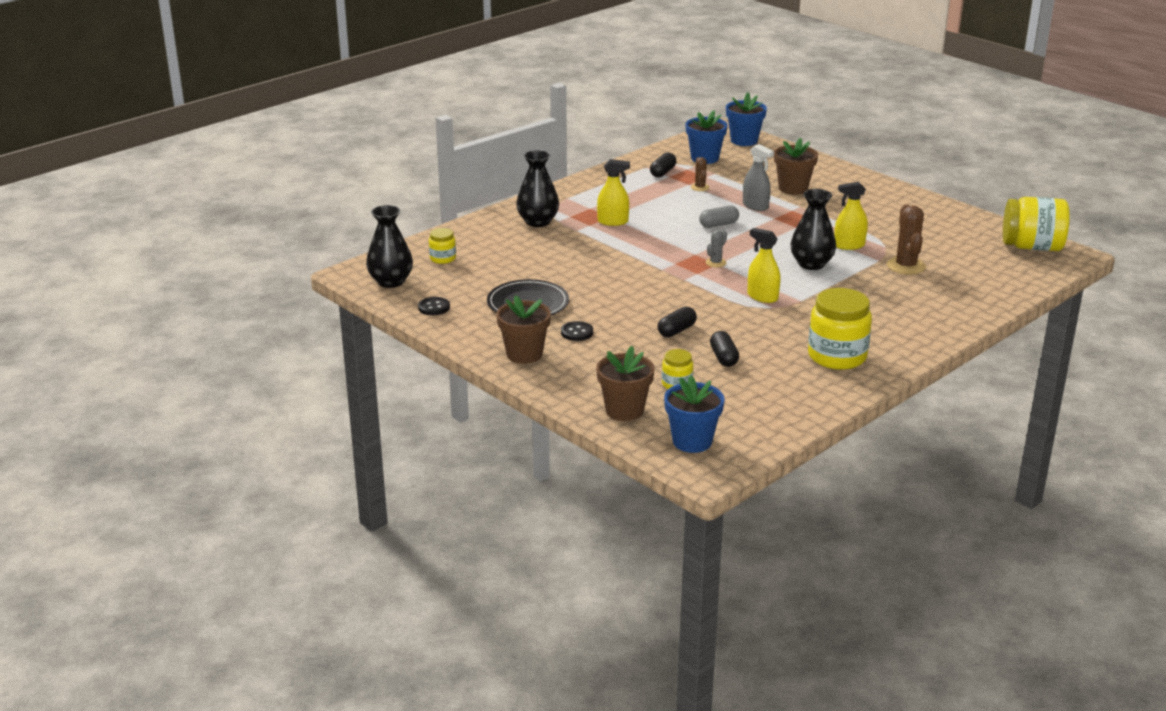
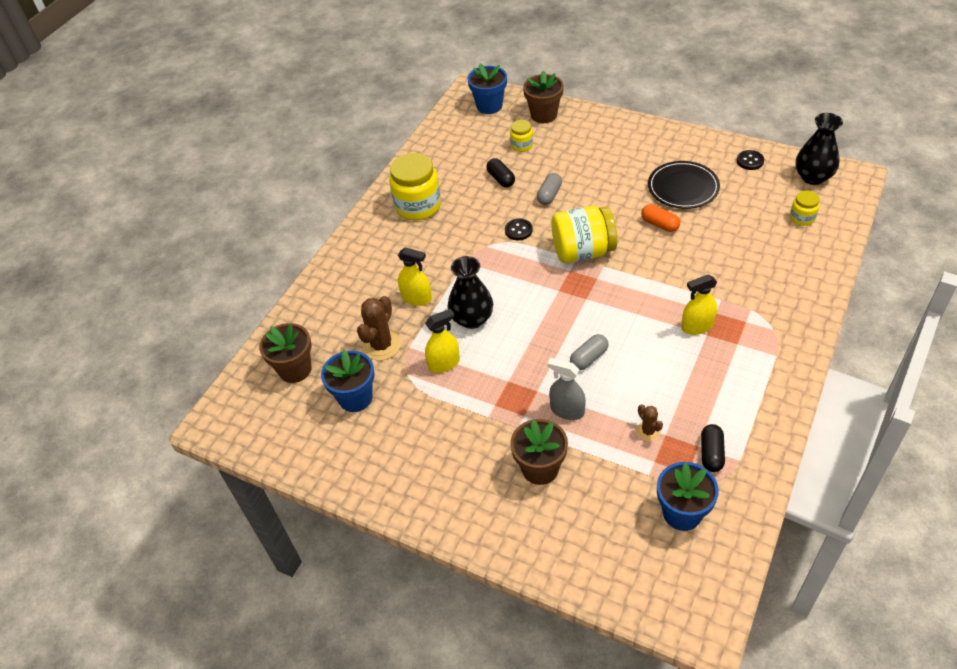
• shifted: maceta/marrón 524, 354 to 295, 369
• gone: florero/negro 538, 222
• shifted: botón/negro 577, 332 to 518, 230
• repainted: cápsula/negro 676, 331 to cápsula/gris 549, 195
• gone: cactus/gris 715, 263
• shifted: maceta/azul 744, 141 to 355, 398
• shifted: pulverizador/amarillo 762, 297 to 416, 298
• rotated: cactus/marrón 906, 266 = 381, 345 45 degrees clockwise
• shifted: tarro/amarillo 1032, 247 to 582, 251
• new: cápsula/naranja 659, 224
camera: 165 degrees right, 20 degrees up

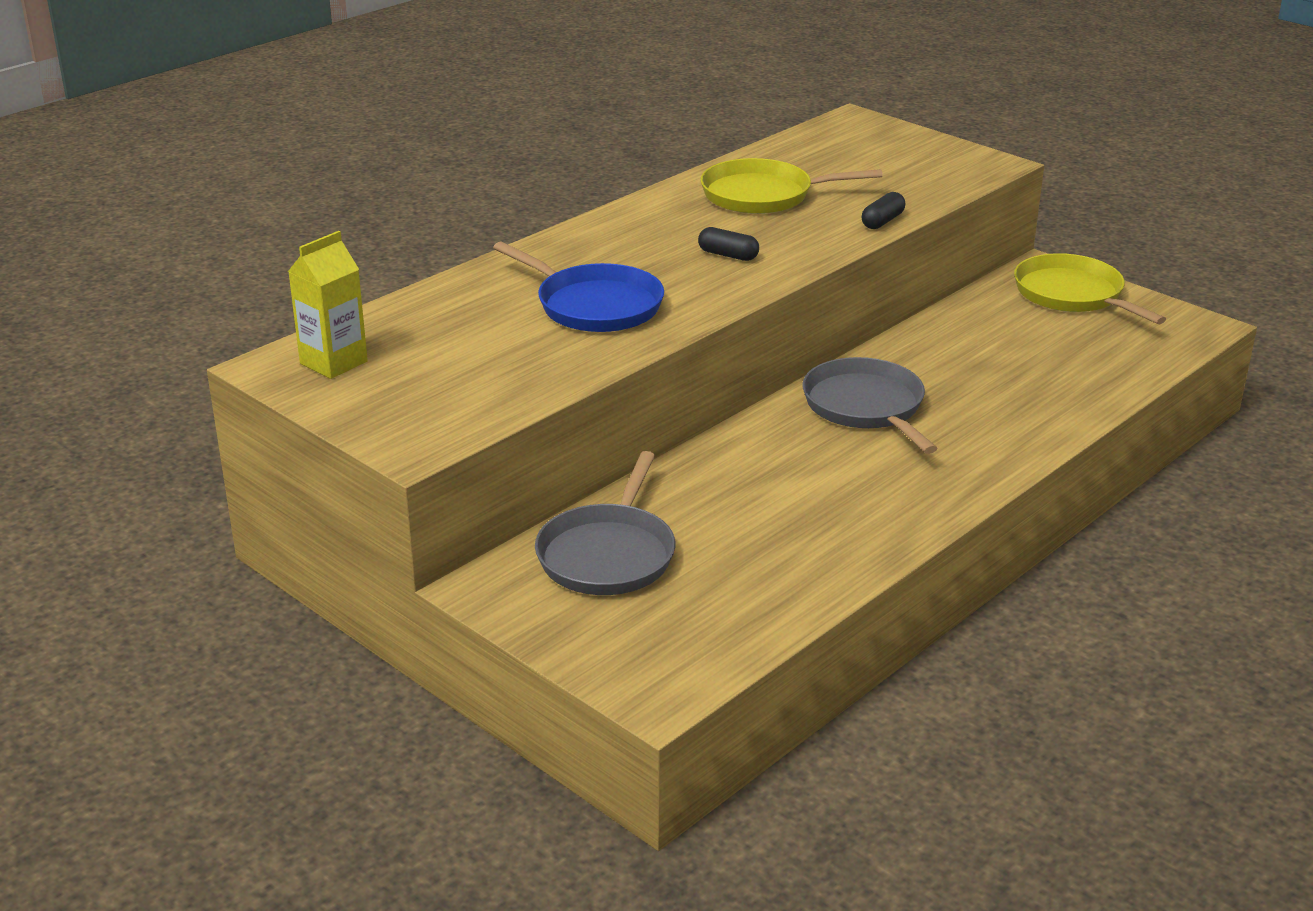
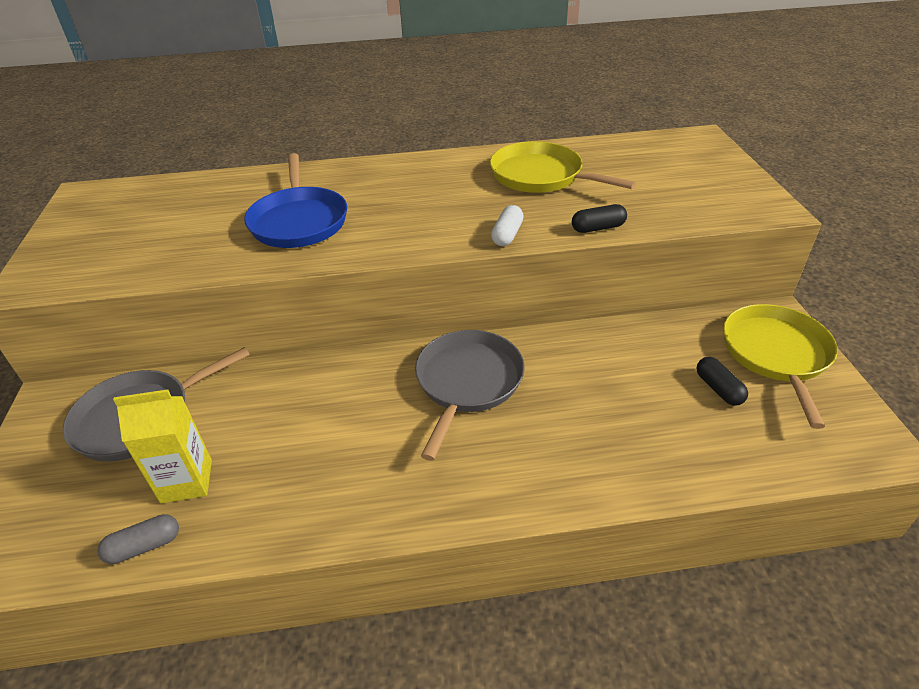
• shifted: cartón de leche/amarillo 333, 362 to 186, 481
• shifted: cápsula/negro 728, 255 to 718, 389
• new: cápsula/gris 144, 546
• new: cápsula/blanco 507, 235
camera: 40 degrees right, 10 degrees up

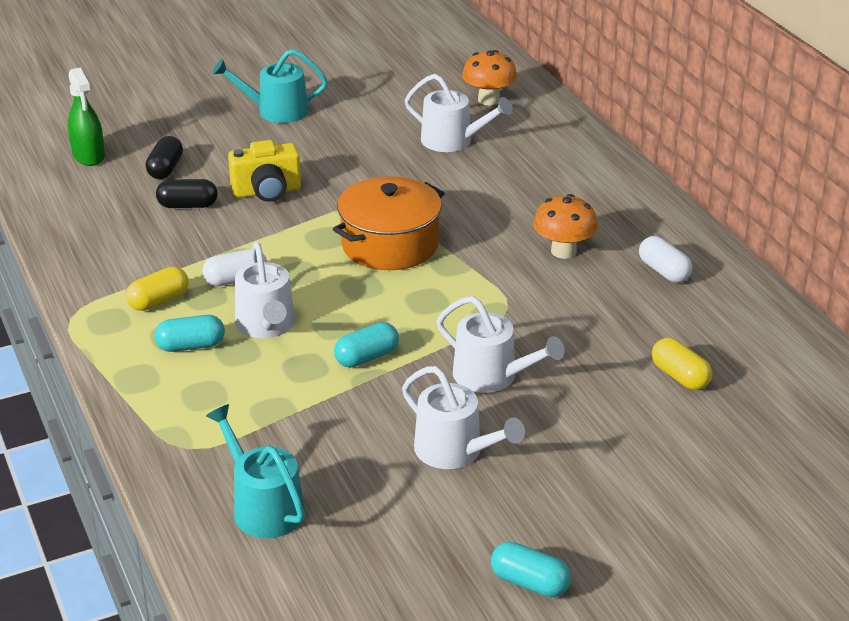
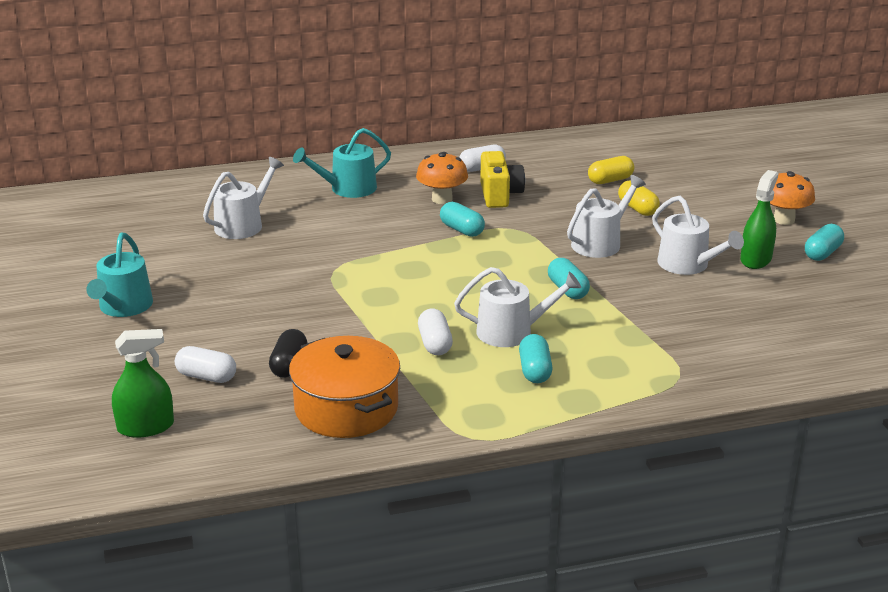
• shifted: cápsula/amarillo 159, 301 to 637, 208
• repainted: cápsula/negro 165, 169 to cápsula/blanco 206, 377
• shifted: regadera/turquesa 263, 507 to 348, 189
• shifted: cámara/amarillo 267, 192 to 499, 195
• shifted: olla/naranja 390, 244 to 346, 408
• rotated: regadera/blanco 455, 451 = 688, 265 90 degrees clockwise
• shifted: seta/naranja 488, 100 to 784, 219
• new: cápsula/turquesa 462, 230
• new: pulverizador/verde 755, 259
camera: 80 degrees left, 5 degrees down

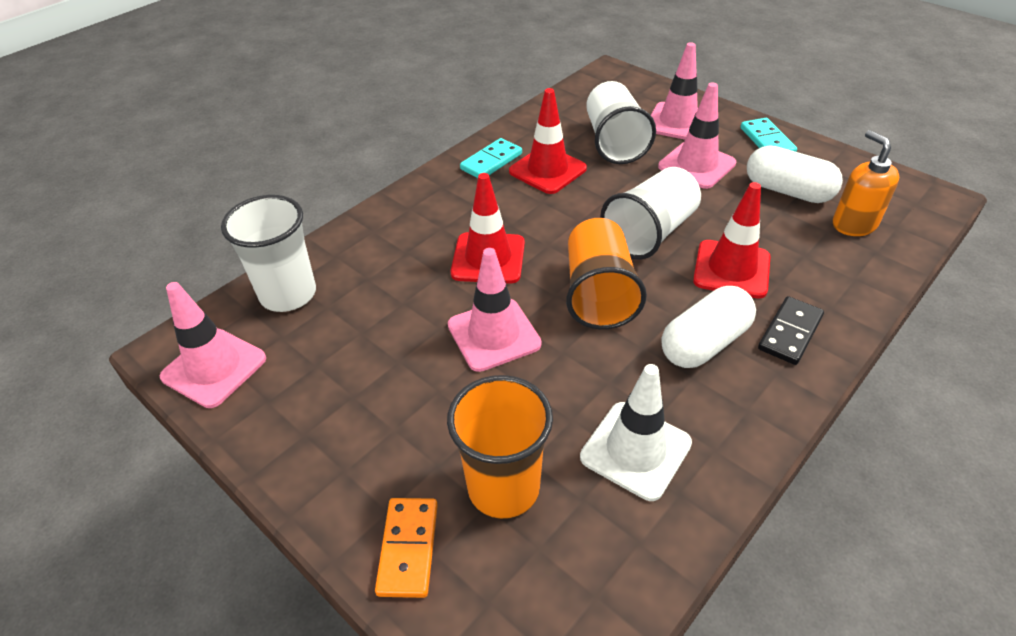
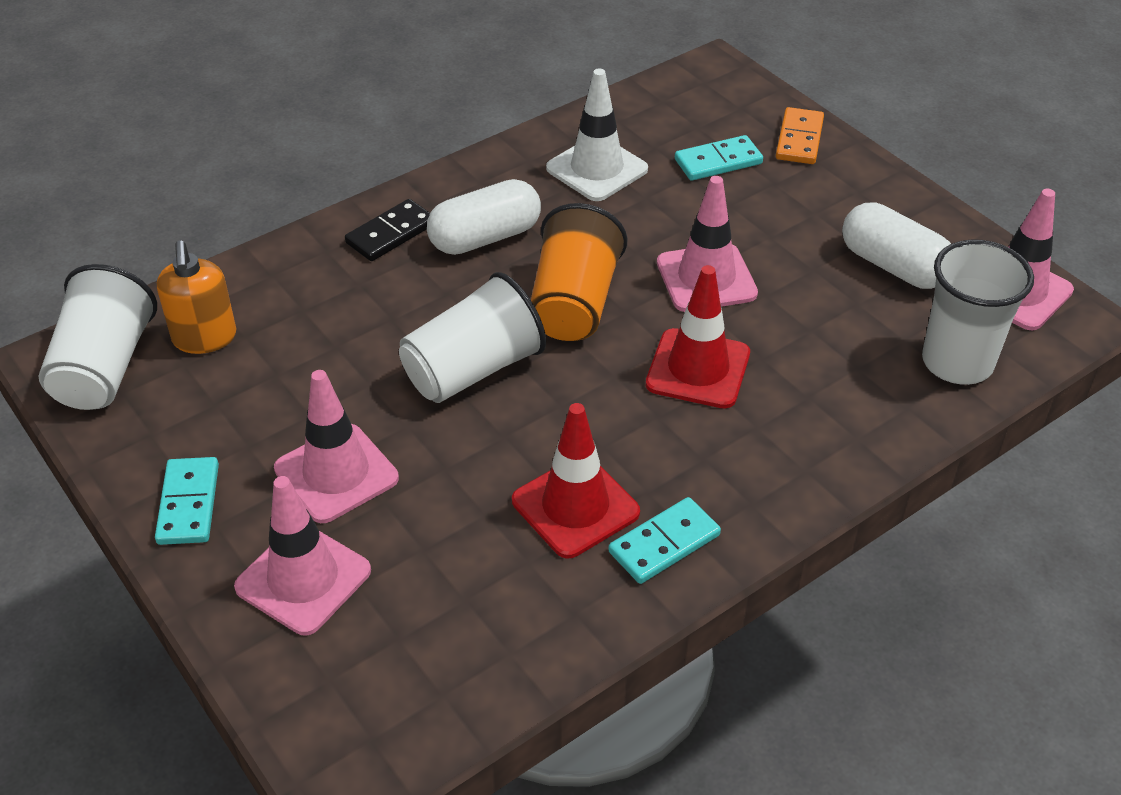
• swapped: vaso/naranja 503, 488 to ficha de dominó/turquesa 718, 162
• shifted: vaso/blanco 614, 142 to 105, 368
• gone: cono de tráfico/rojo 731, 269
• shifted: cápsula/blanco 788, 191 to 893, 266
camera: 170 degrees left, 0 degrees up

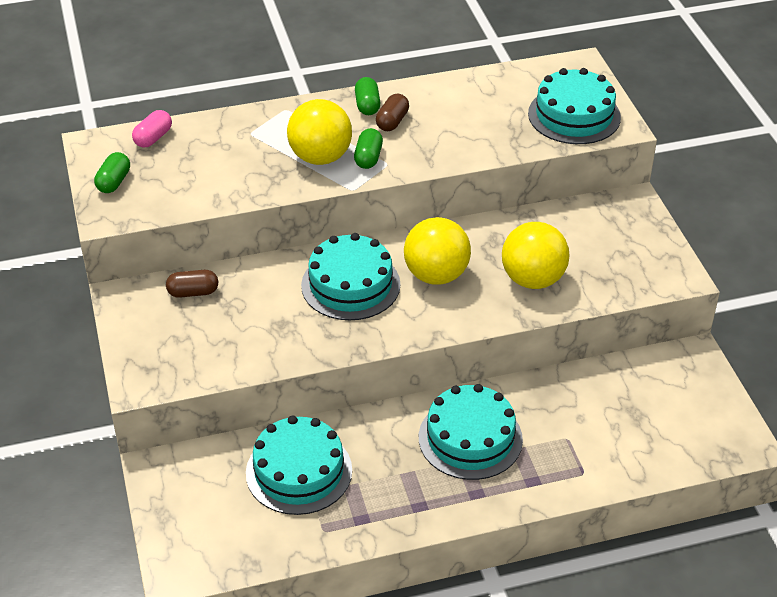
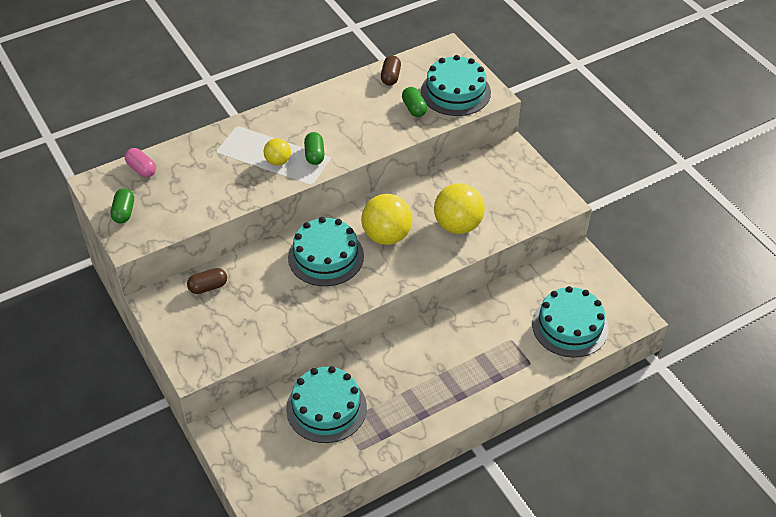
• rotated: cápsula/rosa 153, 138 = 141, 169 60 degrees counterclockwise
• scaled: pelota/amarillo 320, 157 = 278, 161 x0.54
• shifted: cápsula/verde 367, 105 to 414, 108
• shifted: cápsula/marrón 392, 121 to 390, 77
• shifted: tarta/turquesa 470, 438 to 570, 326
camera: 15 degrees left, 5 degrees up

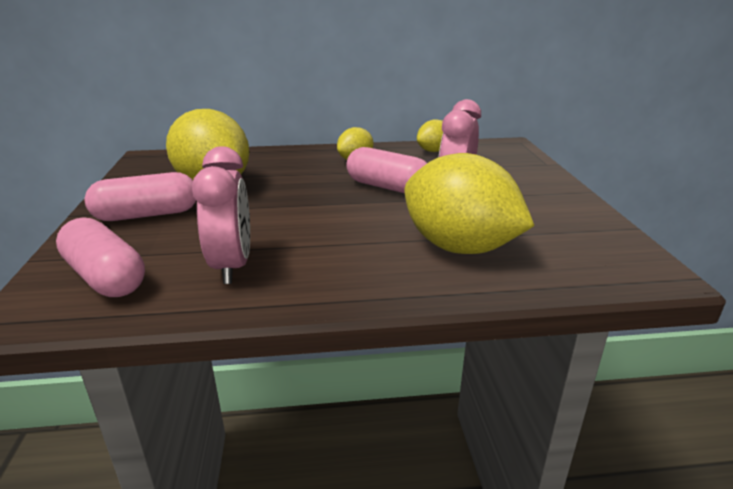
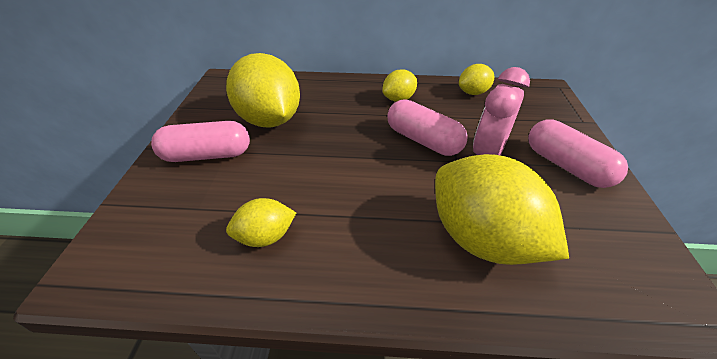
• shifted: cápsula/rosa 105, 277 to 566, 166
• swapped: despertador/rosa 232, 266 to limón/amarillo 265, 237
camera: 10 degrees right, 15 degrees up

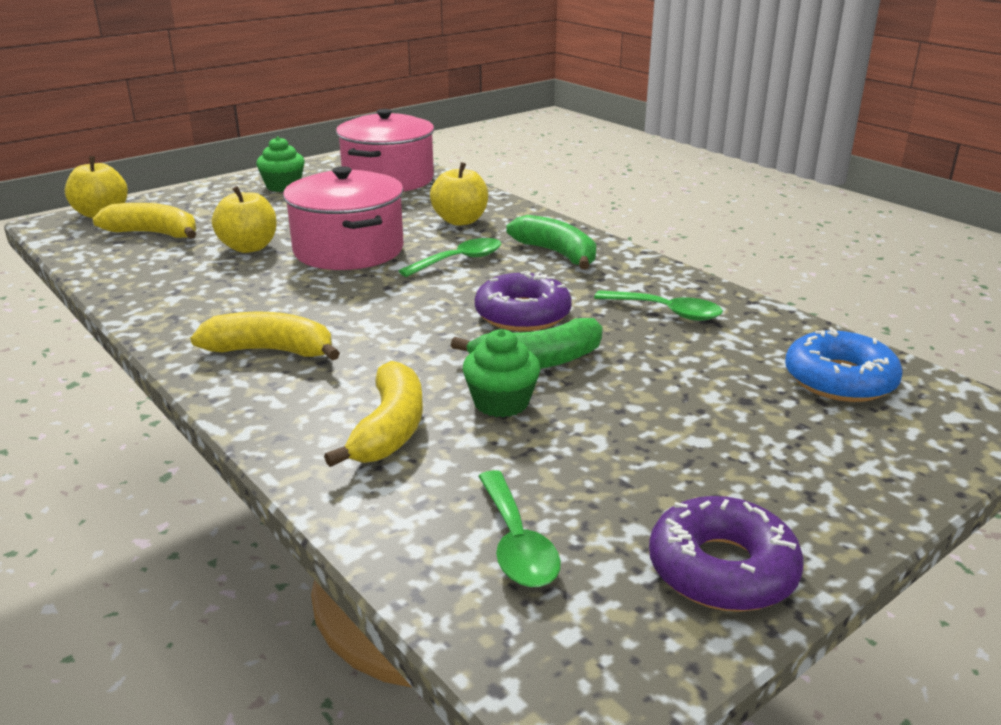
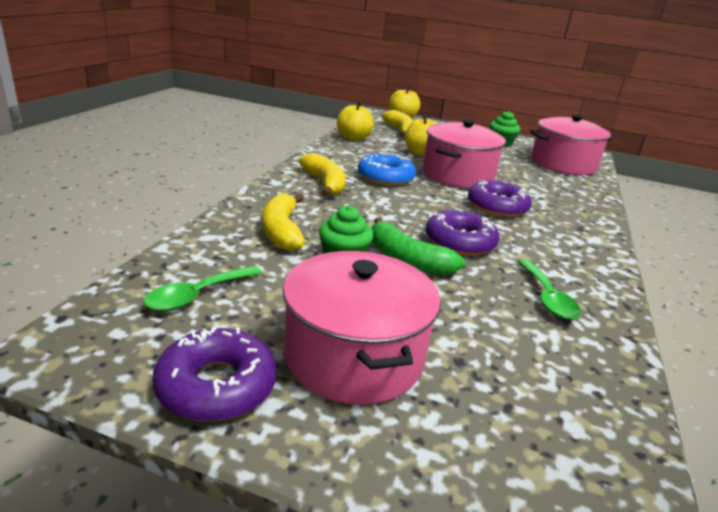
• rotated: plátano/amarillo 390, 429 = 281, 231 105 degrees clockwise
• swapped: cuchara/verde 459, 260 to rosquilla/morado 497, 207
• shifted: manzana/amarillo 460, 221 to 353, 138
• gone: plátano/verde 557, 253
• shifted: rosquilla/azul 839, 380 to 385, 177
• new: olla/rosa 354, 356
camera: 55 degrees right, 0 degrees up

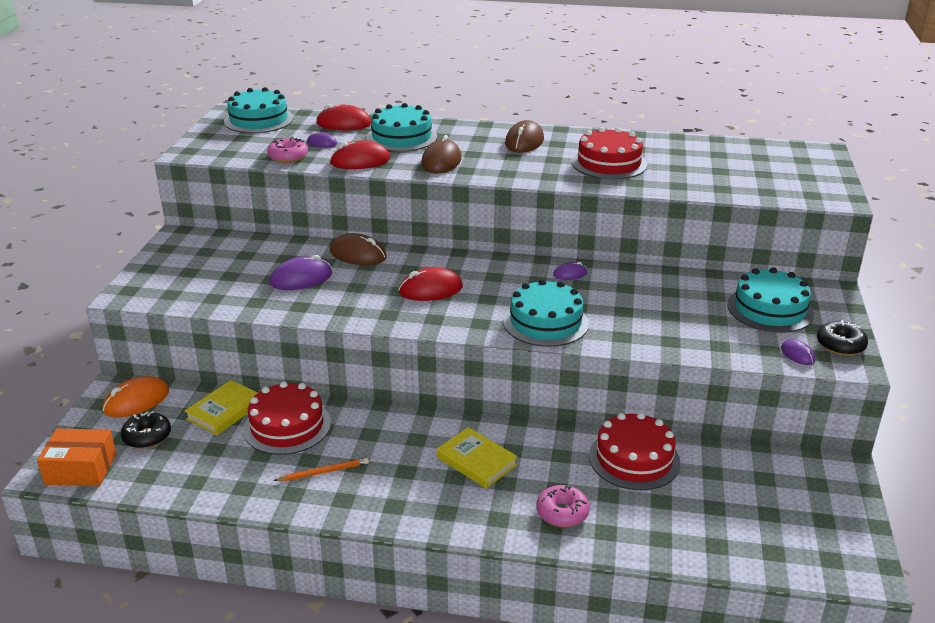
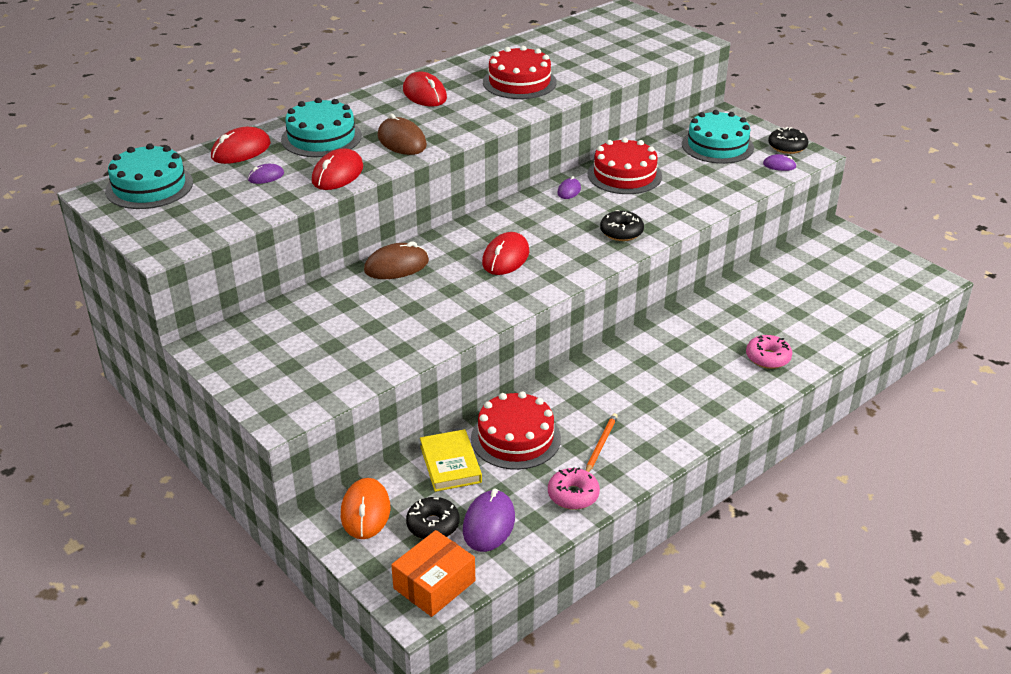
• shifted: rosquilla/rosa 288, 157 to 573, 495
• shifted: ratón/morado 301, 278 to 489, 524
• gone: libro/amarillo 476, 461
• swapped: tarta/turquesa 545, 322 to rosquilla/negro 621, 232
• repainted: ratón/marrón 524, 141 to ratón/rojo 424, 94
• shifted: tarta/rojo 634, 459 to 624, 175
camera: 50 degrees left, 5 degrees up

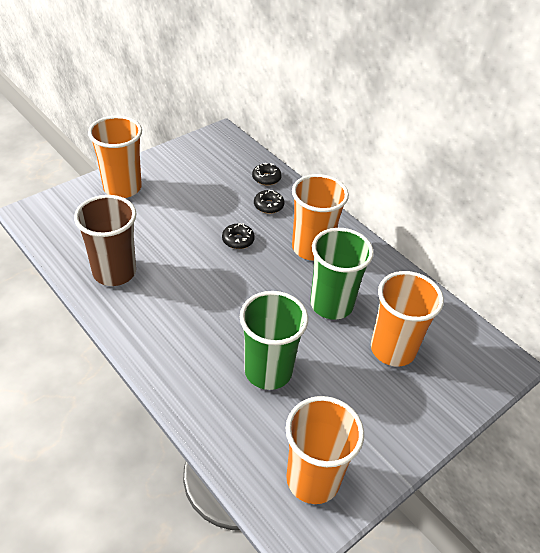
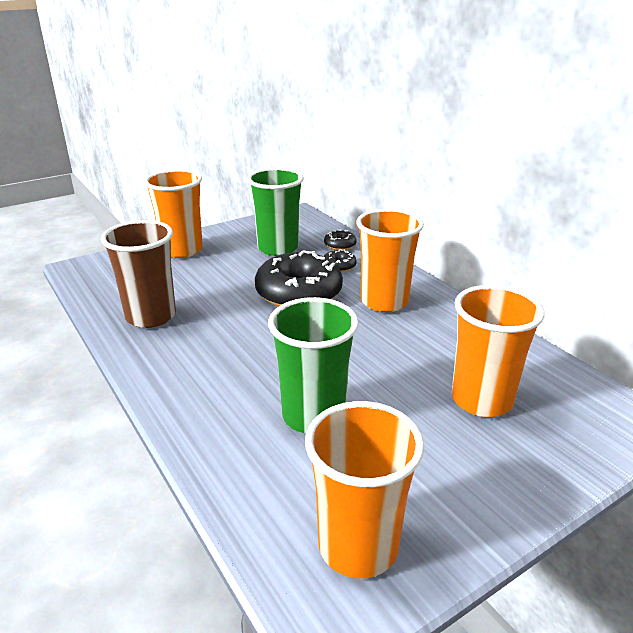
• scaled: rosquilla/negro 238, 240 = 298, 293 x2.32
• shifted: vaso/verde 331, 304 to 278, 248
camera: 10 degrees right, 15 degrees down

